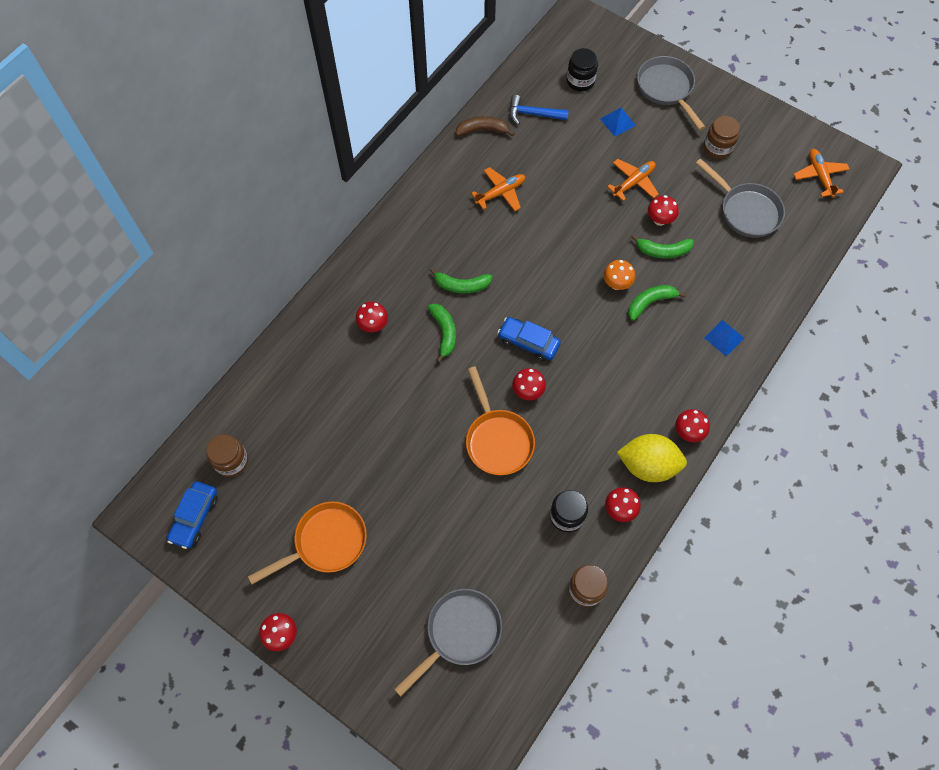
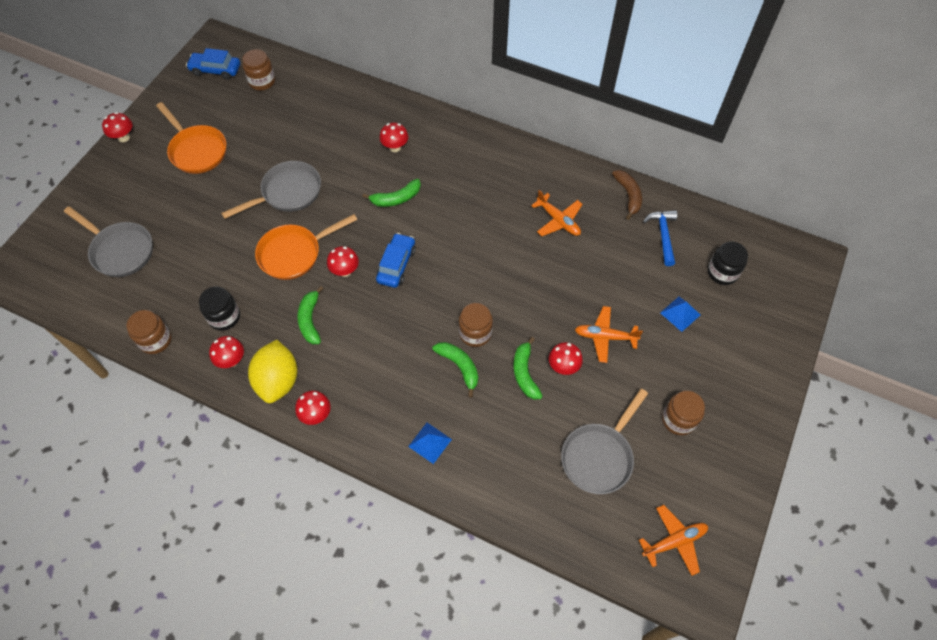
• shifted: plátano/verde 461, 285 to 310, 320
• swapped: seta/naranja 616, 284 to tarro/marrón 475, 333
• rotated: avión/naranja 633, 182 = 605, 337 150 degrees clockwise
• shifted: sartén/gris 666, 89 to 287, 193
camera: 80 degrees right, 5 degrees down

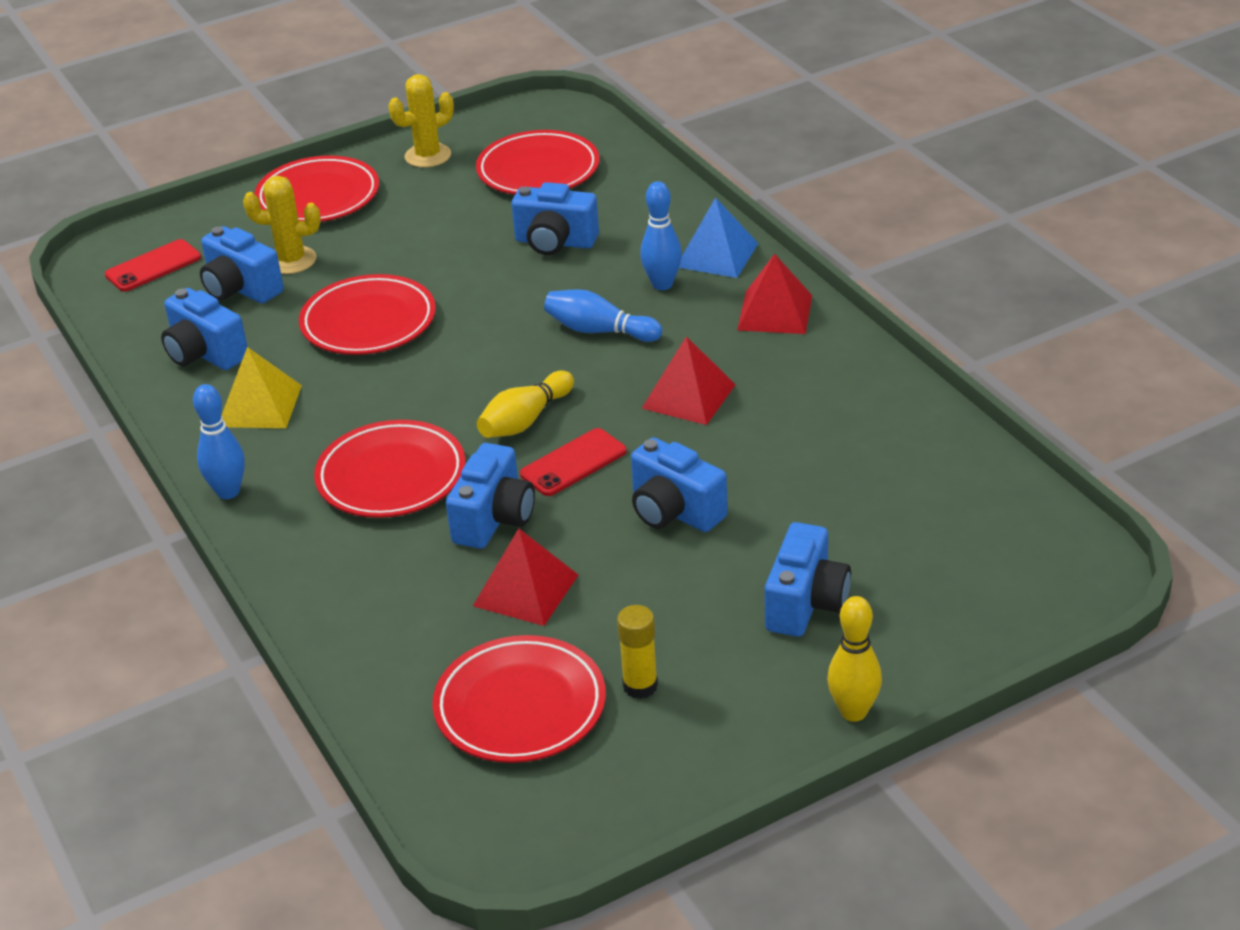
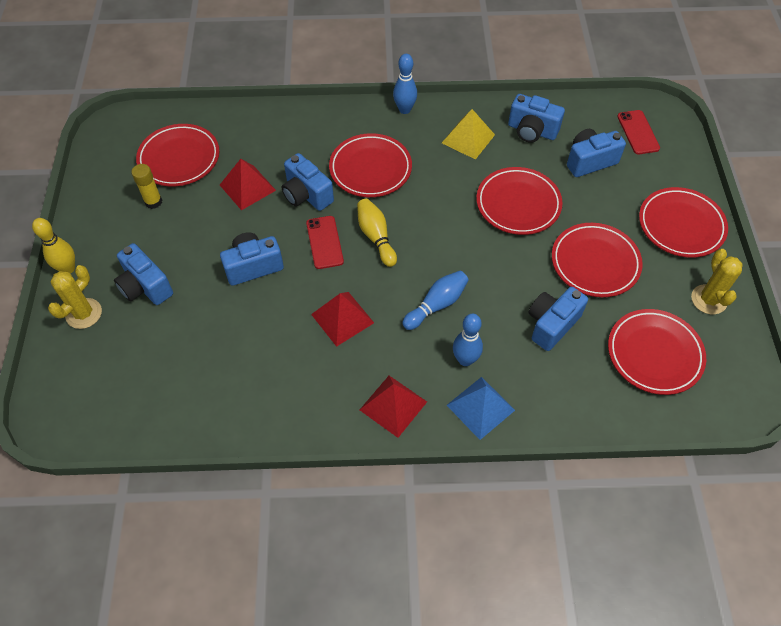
• rotated: cámara/azul 205, 353 = 532, 131 135 degrees counterclockwise
• shifted: cactus/amarillo 291, 260 to 84, 313
• new: plato/rojo 595, 263
camera: 115 degrees right, 20 degrees up

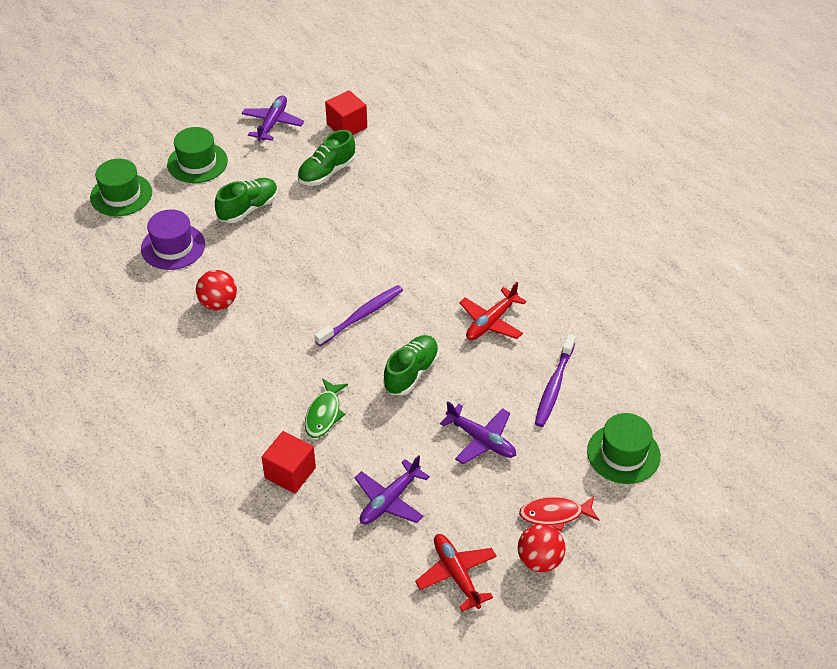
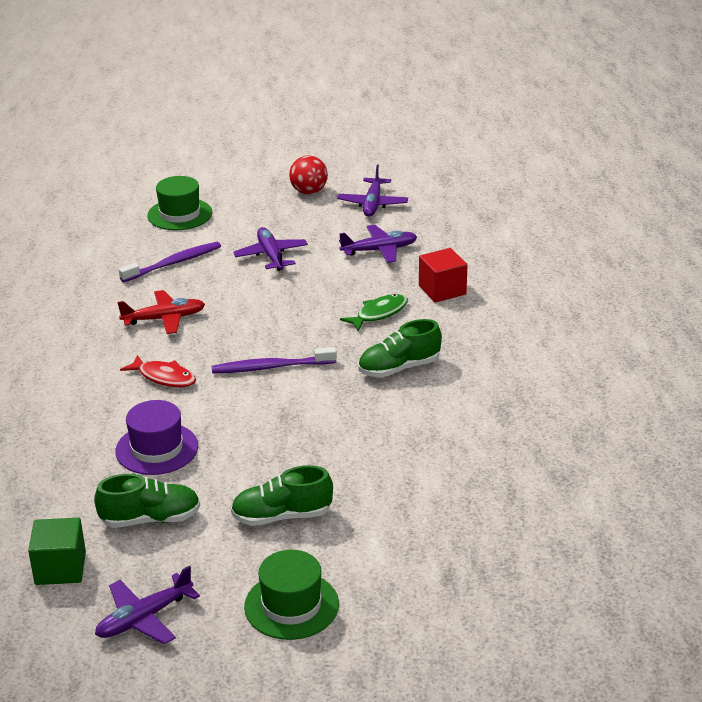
• gone: sombrero/verde 121, 195
• shifted: sombrero/morado 173, 247 to 157, 449
• gone: pelota/rojo 218, 303
• repainted: cubo/rojo 347, 126 to cubo/verde 60, 568
• shifted: zapato/verde 411, 373 to 399, 368
• repainted: avión/rojo 456, 574 to avión/morado 372, 204
• shifted: pez/rojo 555, 514 to 164, 377
camera: 145 degrees left, 15 degrees down

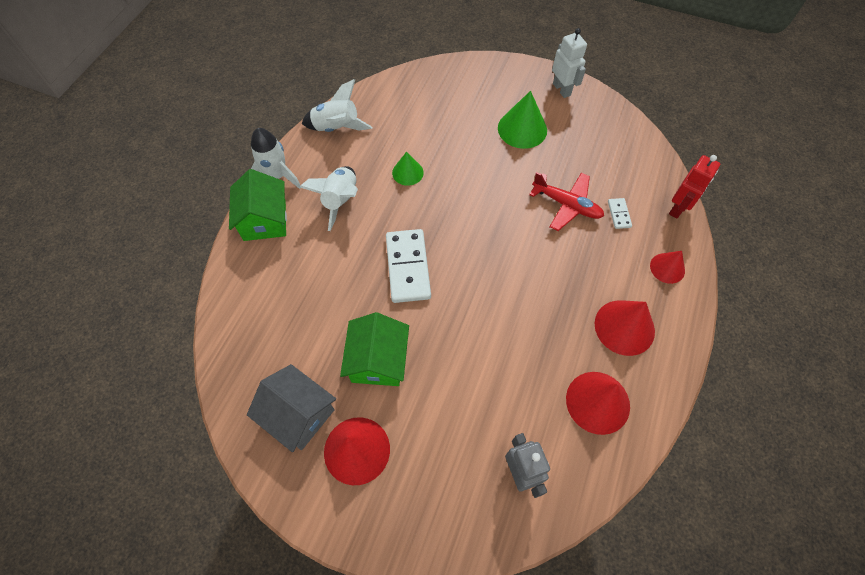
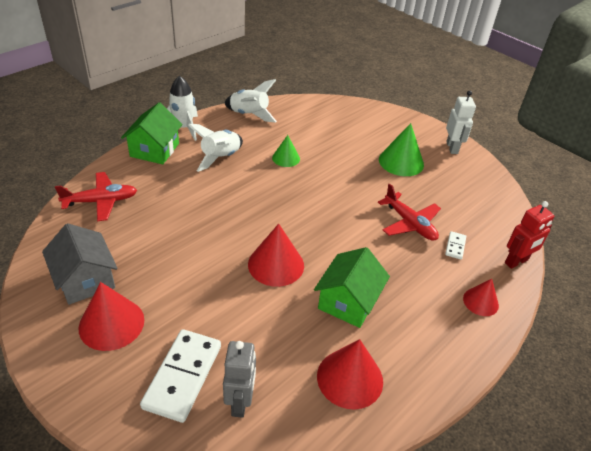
• shifted: casa/verde 378, 360 to 348, 301
• shifted: ficha de dominó/blanco 408, 267 to 183, 376
• shifted: cono/rojo 624, 327 to 276, 264
• new: avión/rojo 101, 201
camera: 20 degrees right, 20 degrees down

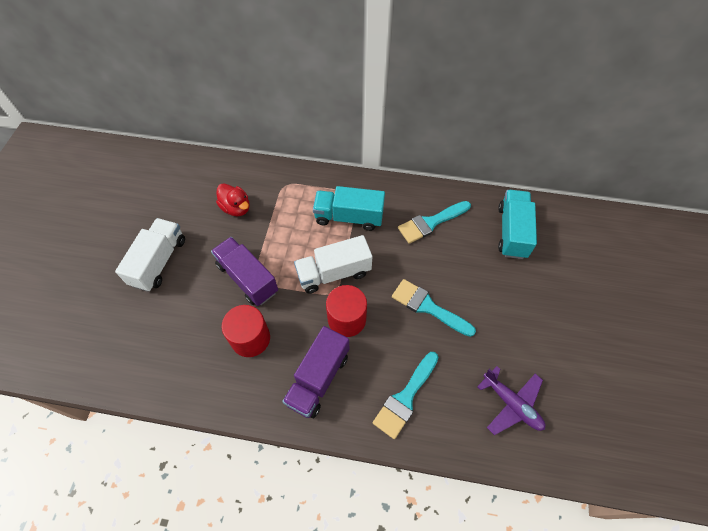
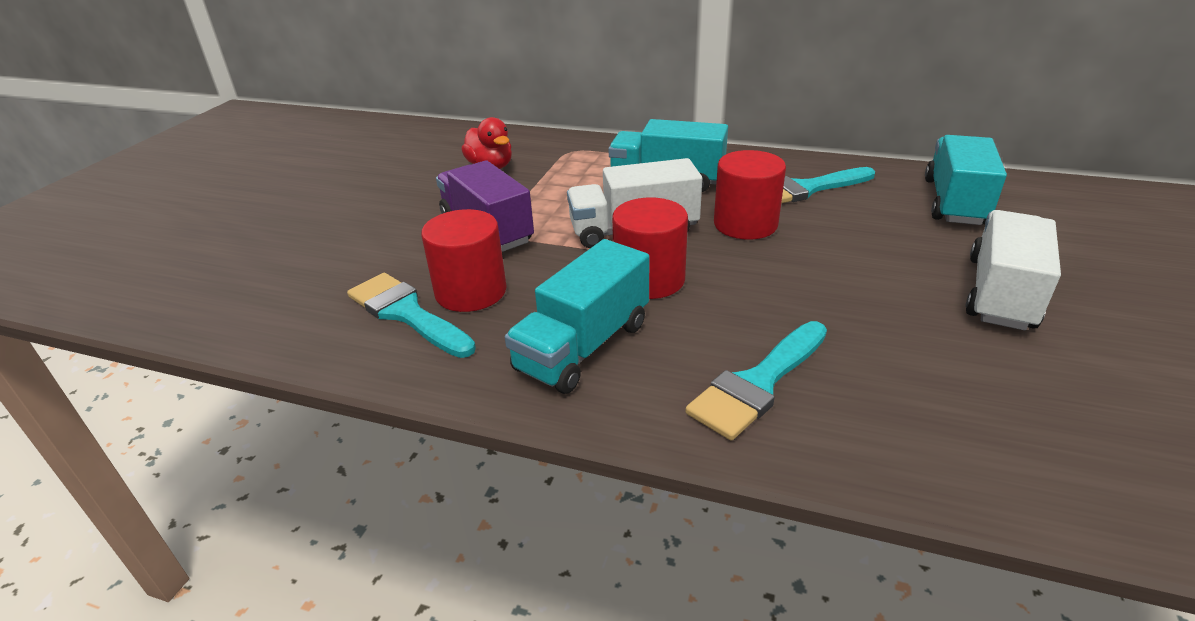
• shifted: camión/blanco 159, 262 to 1000, 293
• repainted: camión/morado 318, 379 to camión/turquesa 583, 346
• shifted: pincel/turquesa 428, 307 to 406, 313
• gone: avión/morado 511, 404
• new: cilindro/rojo 745, 224
camera: 10 degrees right, 25 degrees down

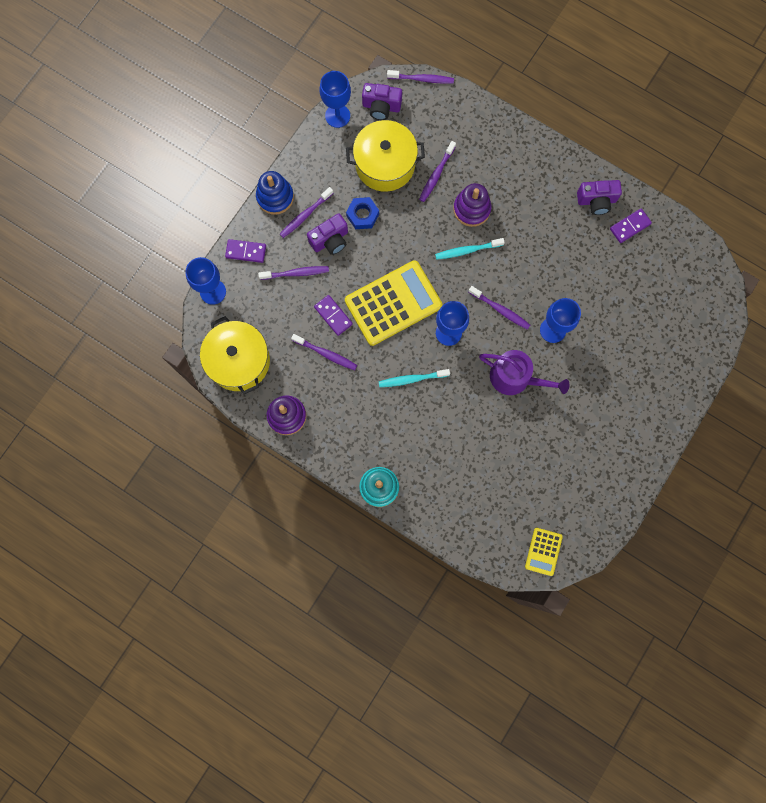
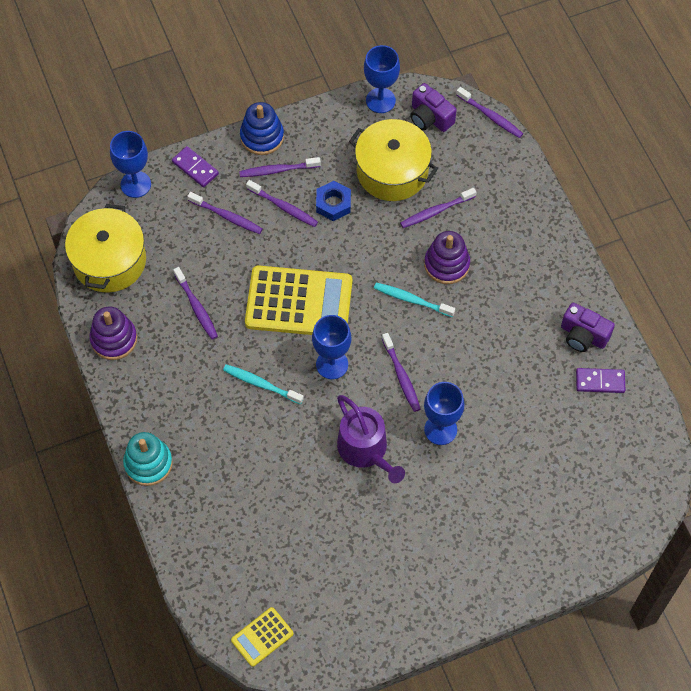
• swapped: cámara/morado 330, 240 to cepillo de dientes/morado 283, 207
• gone: ficha de dominó/morado 333, 316
camera: 35 degrees right, 15 degrees down

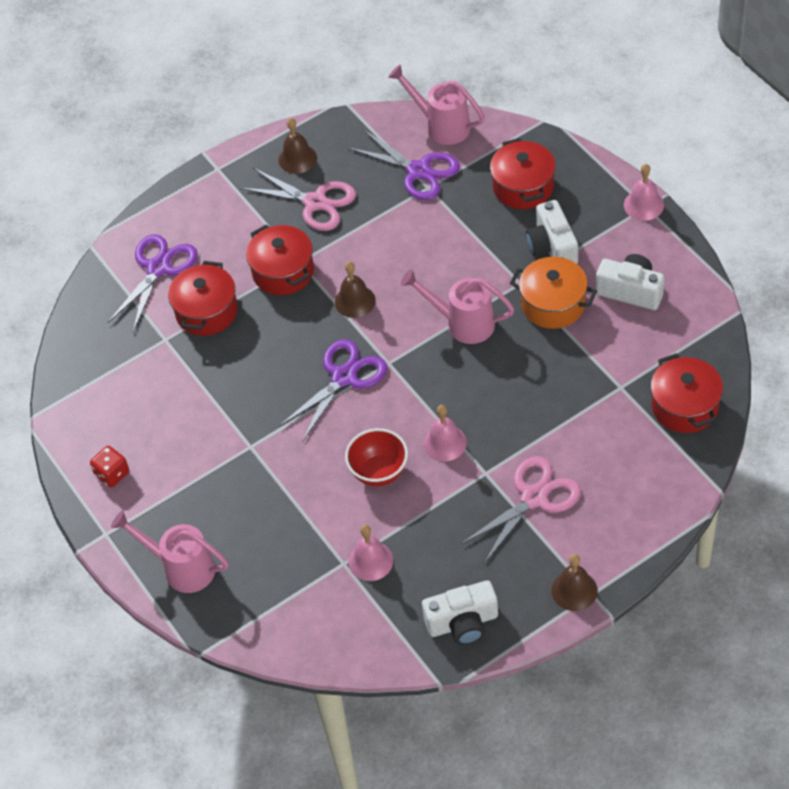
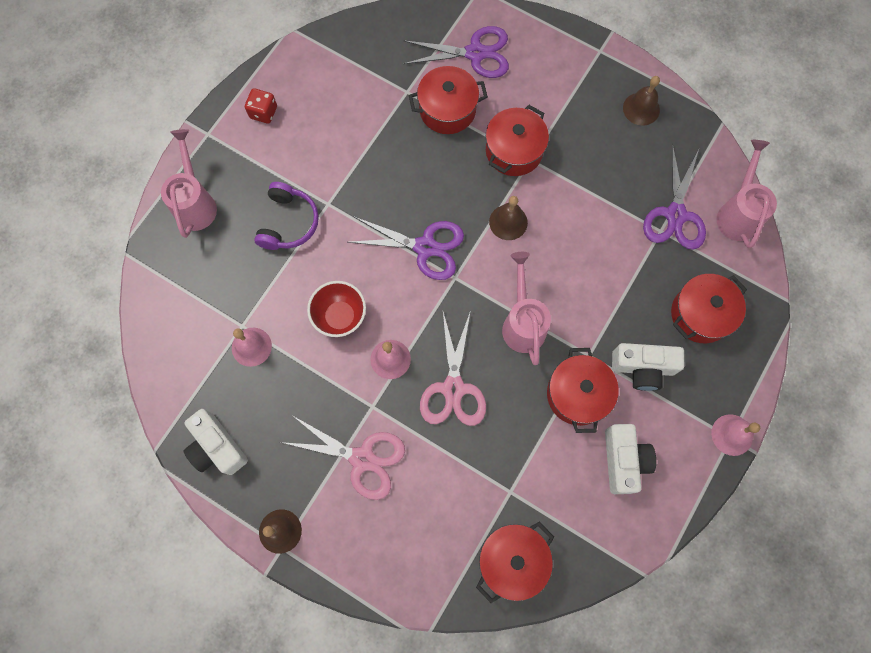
• shifted: tijeras/rosa 315, 202 to 453, 388
• repainted: olla/naranja 553, 304 to olla/rojo 577, 394
• rotated: cámara/blanco 552, 247 = 642, 368 135 degrees counterclockwise
• new: auriculares/morado 288, 223
camera: 60 degrees right, 20 degrees up

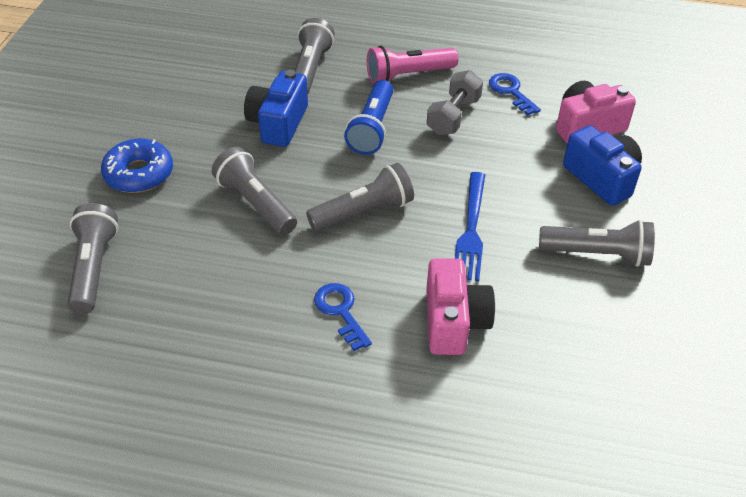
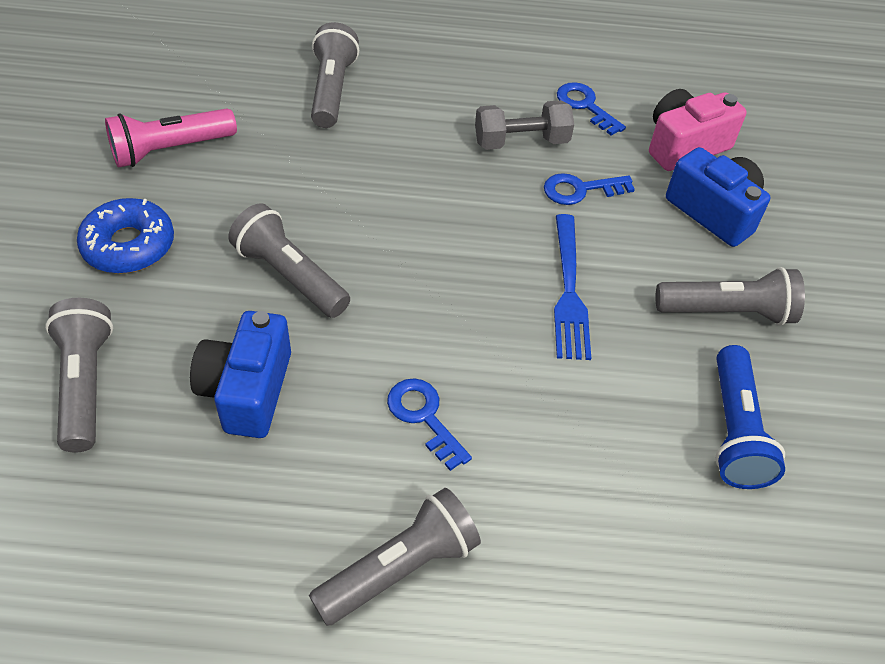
• shifted: cámara/azul 278, 123 to 247, 390
• shifted: lámpara de mano/gris 363, 212 to 399, 568
• shifted: lámpara de mano/azul 372, 128 to 735, 431
• shifted: lámpara de mano/rosa 408, 75 to 170, 150
• gone: cámara/rosa 454, 322
• rotated: mancuerna/gris 453, 116 = 521, 142 60 degrees clockwise
• new: llave/azul 580, 190
camera: 10 degrees left, 5 degrees up

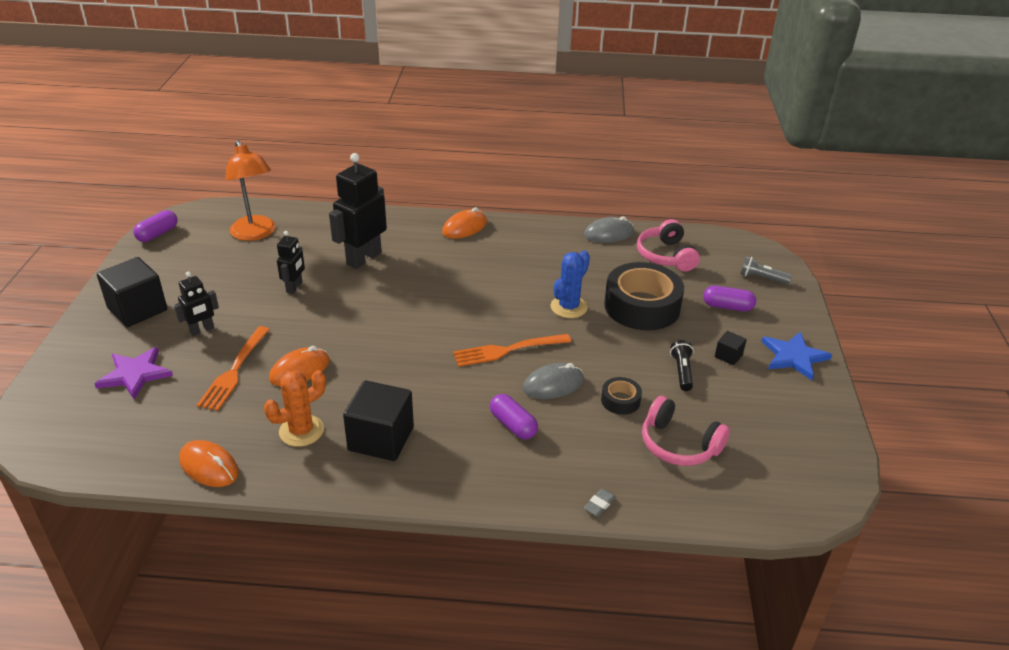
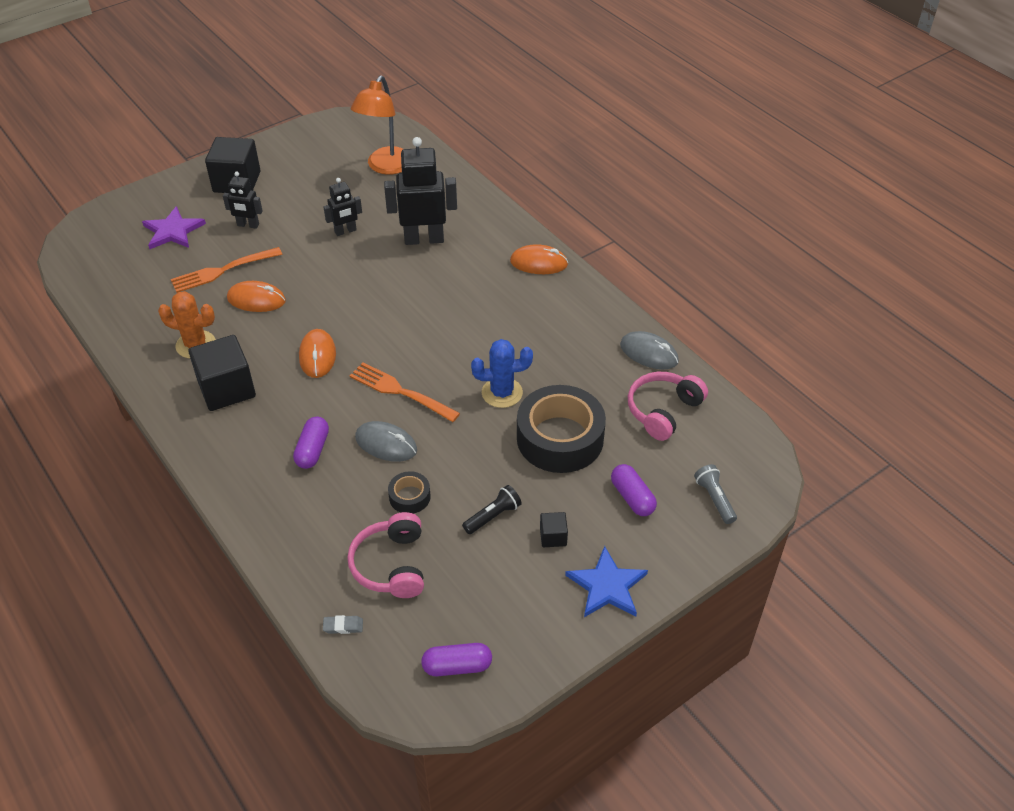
• shifted: cápsula/morado 158, 234 to 457, 666
• shifted: ratón/naranja 209, 466 to 317, 356
• shifted: goma de borrar/gris 599, 504 to 343, 626
camera: 50 degrees right, 10 degrees up

